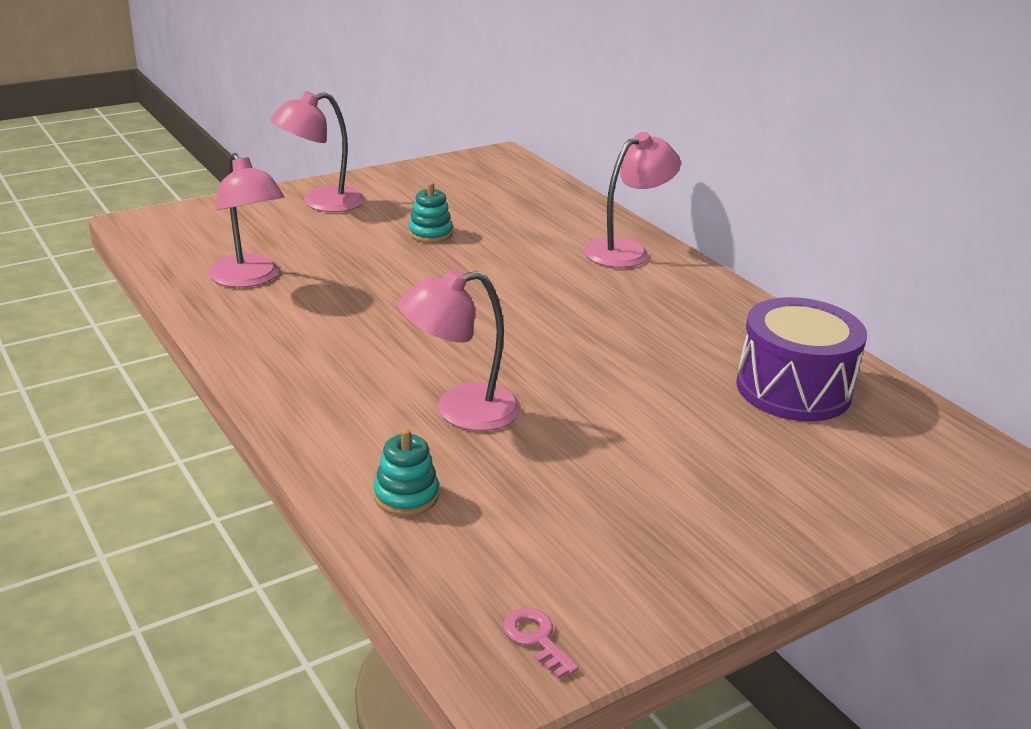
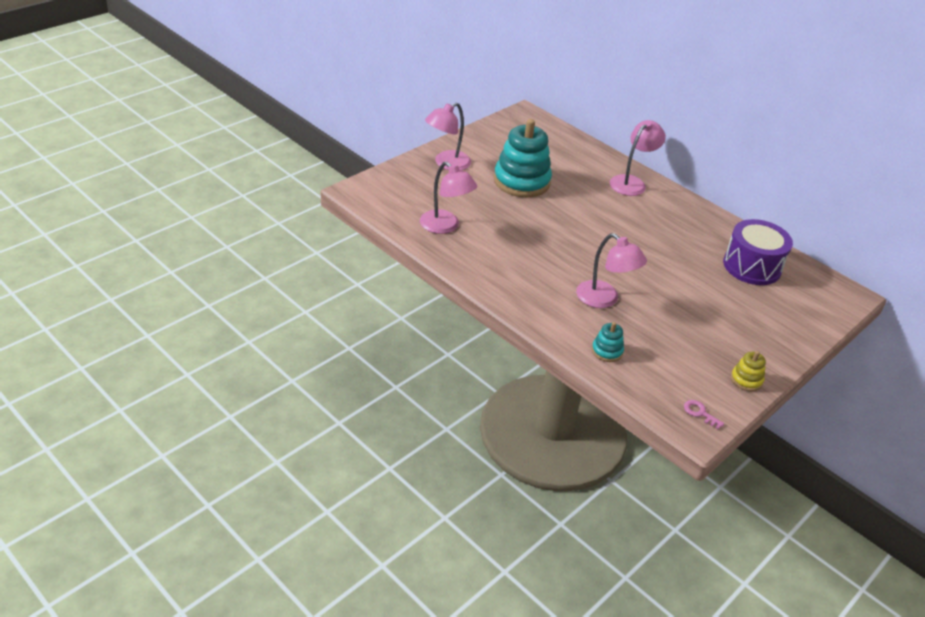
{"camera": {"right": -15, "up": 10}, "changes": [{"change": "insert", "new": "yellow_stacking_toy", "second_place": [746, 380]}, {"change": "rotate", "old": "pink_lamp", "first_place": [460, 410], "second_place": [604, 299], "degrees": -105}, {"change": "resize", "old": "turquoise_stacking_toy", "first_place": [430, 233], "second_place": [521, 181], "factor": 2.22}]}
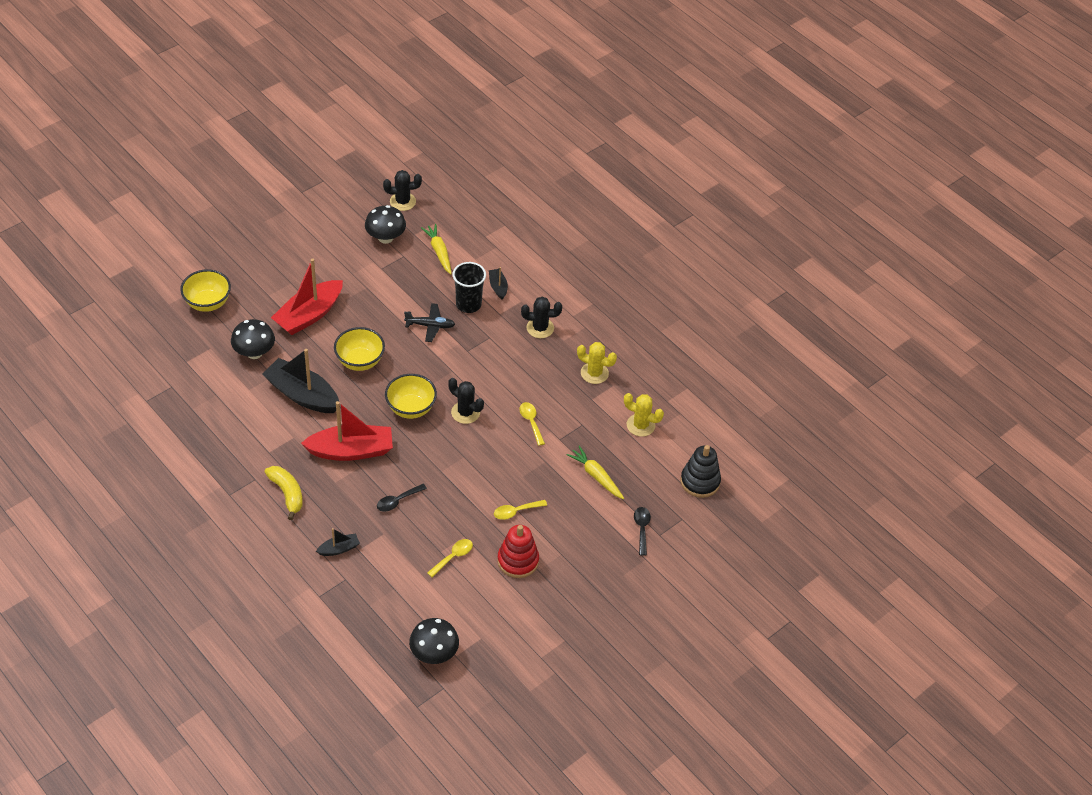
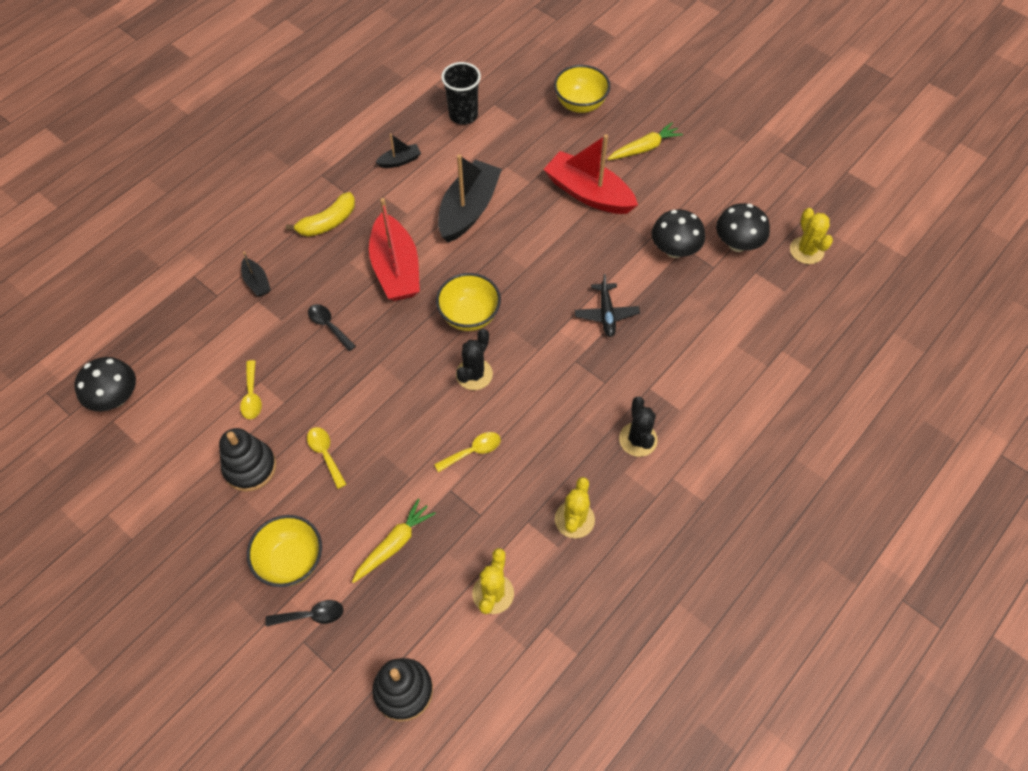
{"camera": {"right": 85, "up": 10}, "changes": [{"change": "move", "old": "black_mushroom", "first_place": [254, 352], "second_place": [674, 250]}, {"change": "move", "old": "yellow_bowl", "first_place": [360, 361], "second_place": [291, 561]}, {"change": "move", "old": "yellow_carrot", "first_place": [439, 252], "second_place": [644, 148]}, {"change": "move", "old": "black_cup", "first_place": [468, 304], "second_place": [463, 115]}, {"change": "move", "old": "black_boat", "first_place": [498, 287], "second_place": [400, 161]}, {"change": "recolor", "old": "black_cactus", "new": "yellow_cactus", "first_place": [402, 201], "second_place": [806, 250]}, {"change": "recolor", "old": "red_stacking_toy", "new": "black_stacking_toy", "first_place": [518, 561], "second_place": [250, 467]}, {"change": "rotate", "old": "yellow_spoon", "first_place": [453, 557], "second_place": [252, 396], "degrees": 45}]}
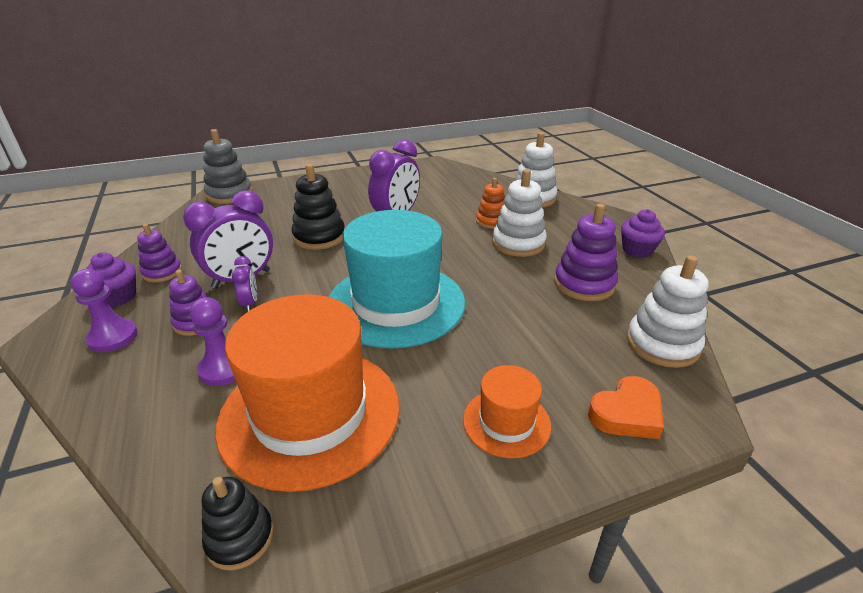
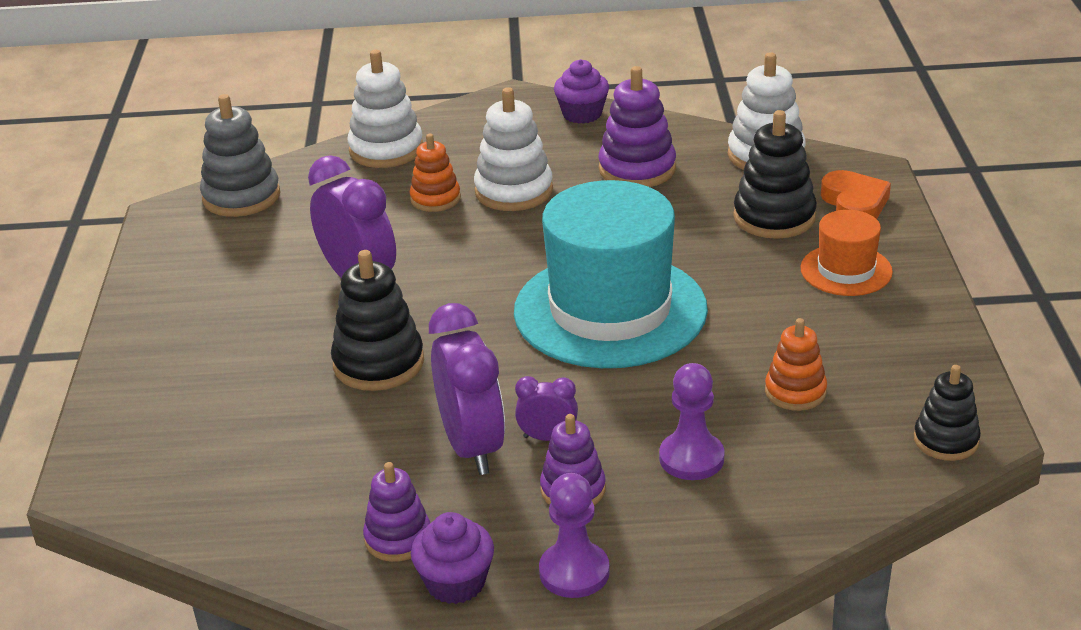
{"camera": {"right": -70, "up": 0}, "changes": [{"change": "insert", "new": "black_stacking_toy", "second_place": [774, 217]}, {"change": "move", "old": "grey_stacking_toy", "first_place": [229, 194], "second_place": [241, 197]}, {"change": "replace", "old": "orange_hat", "new": "orange_stacking_toy", "first_place": [310, 413], "second_place": [795, 392]}]}
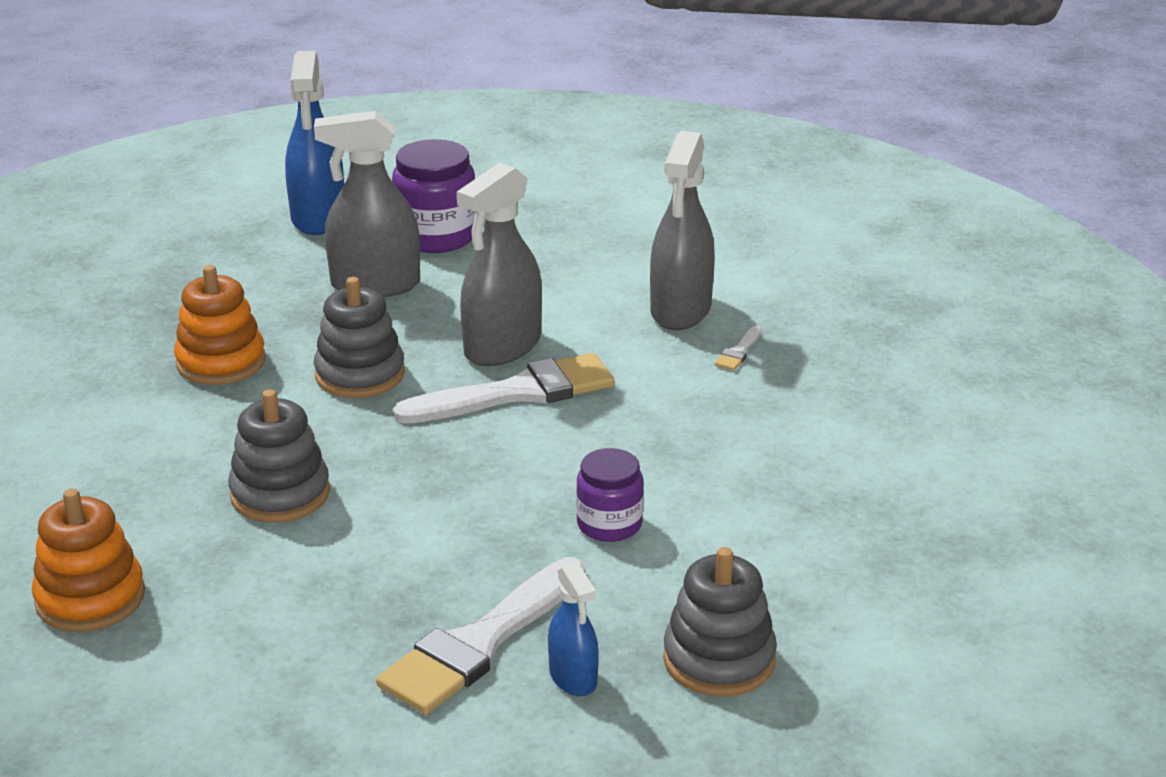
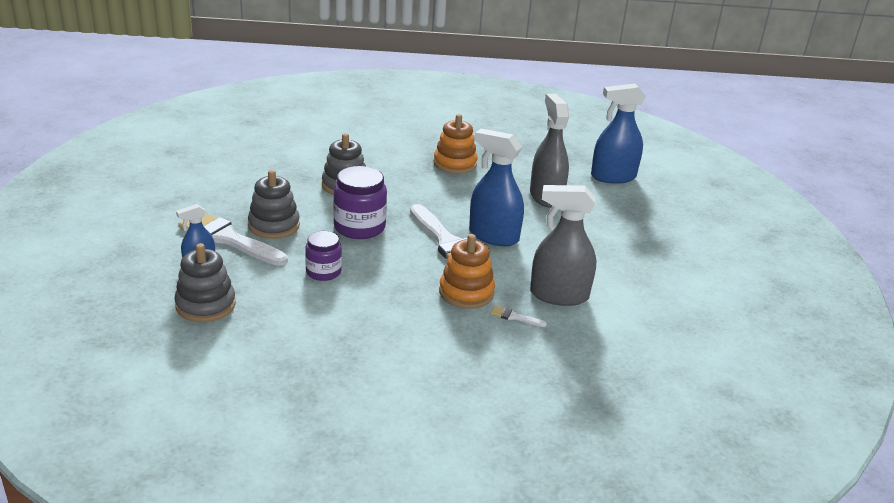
{"camera": {"right": 80, "up": 0}, "changes": [{"change": "move", "old": "orange_stacking_toy", "first_place": [90, 598], "second_place": [466, 293]}, {"change": "move", "old": "grey_stacking_toy", "first_place": [360, 375], "second_place": [274, 226]}, {"change": "move", "old": "purple_jar", "first_place": [436, 236], "second_place": [359, 227]}, {"change": "recolor", "old": "grey_spray_bottle", "new": "blue_spray_bottle", "first_place": [502, 347], "second_place": [493, 236]}]}
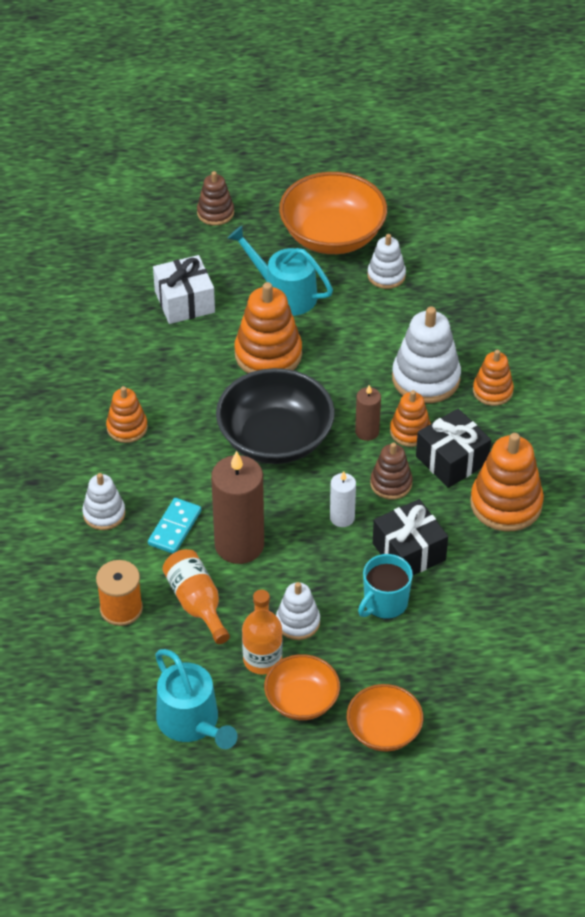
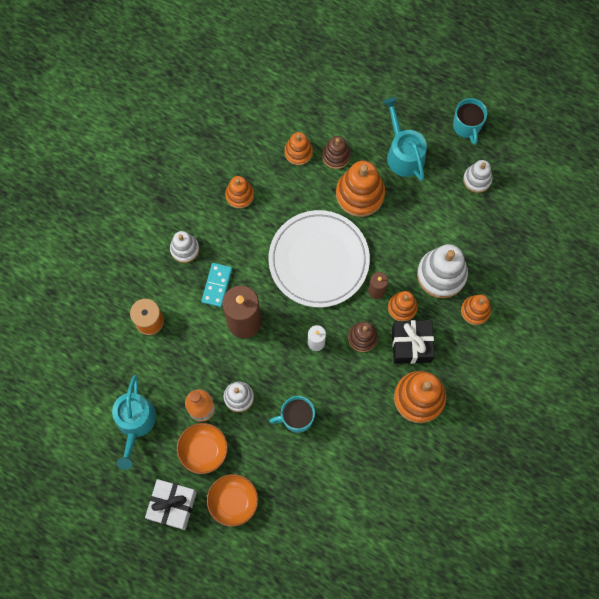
{"camera": {"right": 35, "up": 25}, "changes": [{"change": "delete", "old": "orange_bottle", "first_place": [196, 603]}, {"change": "delete", "old": "black_gift", "first_place": [409, 552]}, {"change": "insert", "new": "orange_stacking_toy", "second_place": [298, 152]}, {"change": "move", "old": "white_gift", "first_place": [184, 302], "second_place": [172, 505]}, {"change": "move", "old": "brown_stacking_toy", "first_place": [215, 213], "second_place": [336, 156]}, {"change": "replace", "old": "black_bowl", "new": "white_plate", "first_place": [275, 439], "second_place": [318, 260]}, {"change": "replace", "old": "orange_bowl", "new": "turquoise_mug", "first_place": [332, 236], "second_place": [467, 126]}, {"change": "rotate", "old": "turquoise_domino", "first_place": [174, 528], "second_place": [217, 285], "degrees": -45}]}
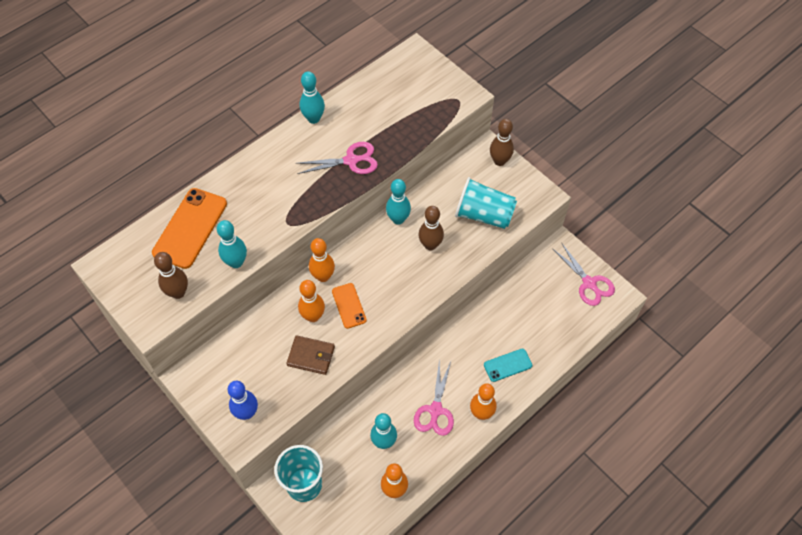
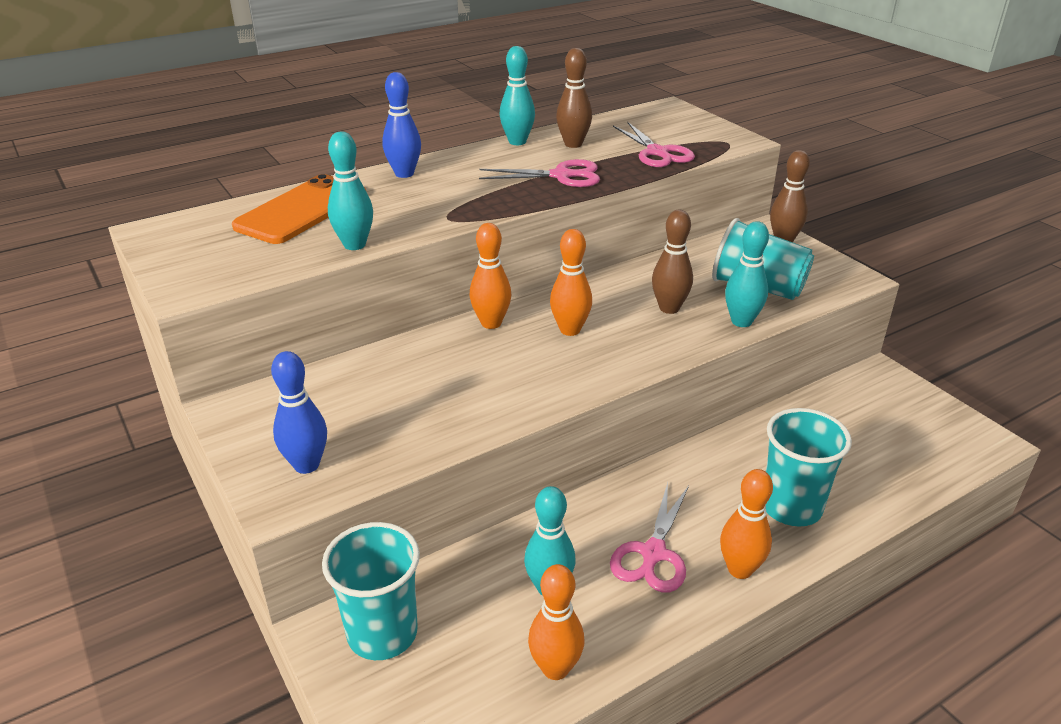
{"camera": {"right": 10, "up": -25}, "changes": [{"change": "delete", "old": "brown_wallet", "first_place": [311, 356]}, {"change": "delete", "old": "orange_phone", "first_place": [349, 305]}, {"change": "insert", "new": "blue_bowling_pin", "second_place": [404, 174]}, {"change": "move", "old": "brown_bowling_pin", "first_place": [178, 292], "second_place": [573, 144]}, {"change": "move", "old": "orange_bowling_pin", "first_place": [313, 316], "second_place": [570, 330]}, {"change": "move", "old": "turquoise_bowling_pin", "first_place": [398, 219], "second_place": [741, 321]}, {"change": "move", "old": "pink_scissors", "first_place": [589, 283], "second_place": [657, 152]}, {"change": "replace", "old": "turquoise_phone", "new": "turquoise_cup", "first_place": [507, 365], "second_place": [791, 507]}]}
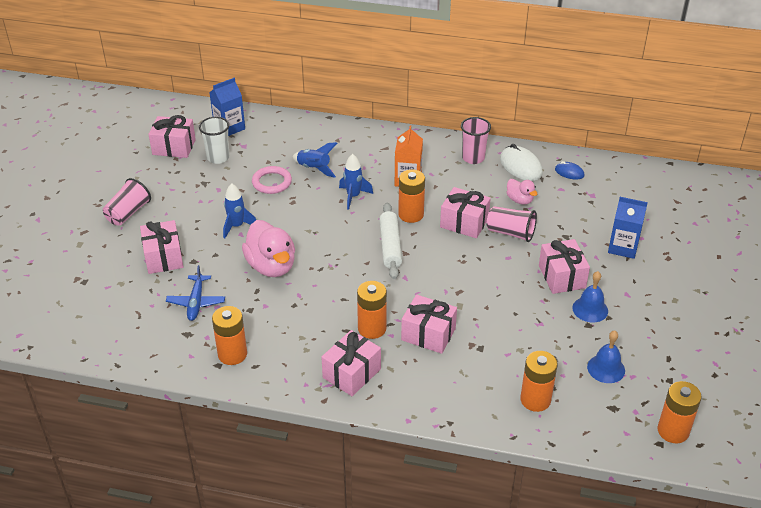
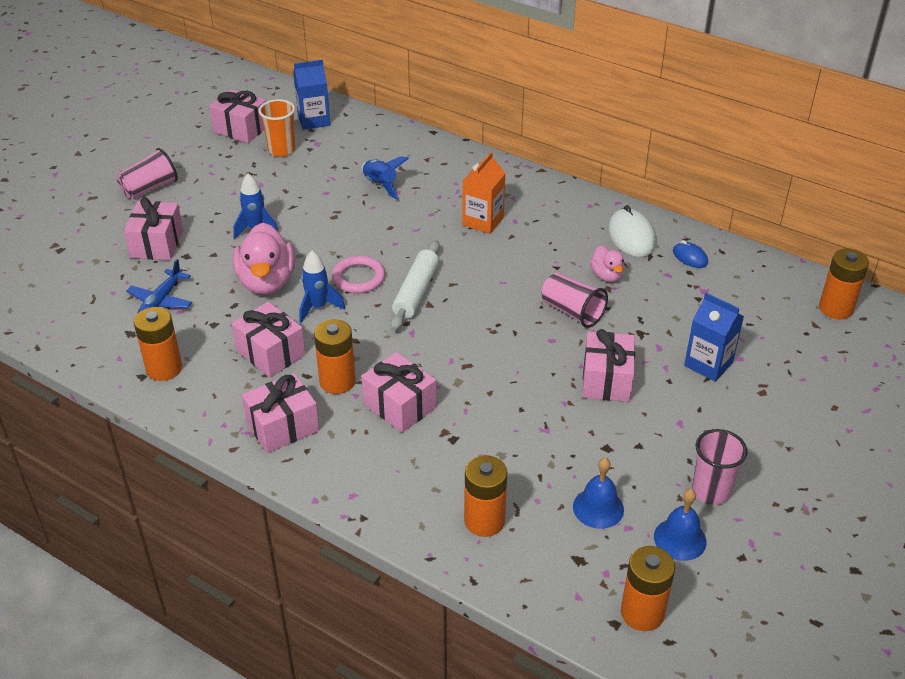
{"camera": {"right": 20, "up": 0}, "changes": [{"change": "move", "old": "pink_ring", "first_place": [272, 182], "second_place": [358, 278]}, {"change": "move", "old": "blue_rocket", "first_place": [353, 196], "second_place": [318, 307]}, {"change": "move", "old": "orange_battery", "first_place": [411, 214], "second_place": [836, 308]}, {"change": "move", "old": "pink_gift", "first_place": [464, 223], "second_place": [271, 353]}, {"change": "move", "old": "pink_cup", "first_place": [473, 158], "second_place": [710, 491]}, {"change": "move", "old": "blue_bell", "first_place": [590, 309], "second_place": [680, 539]}, {"change": "recolor", "old": "white_cup", "new": "orange_cup", "first_place": [218, 157], "second_place": [281, 150]}]}
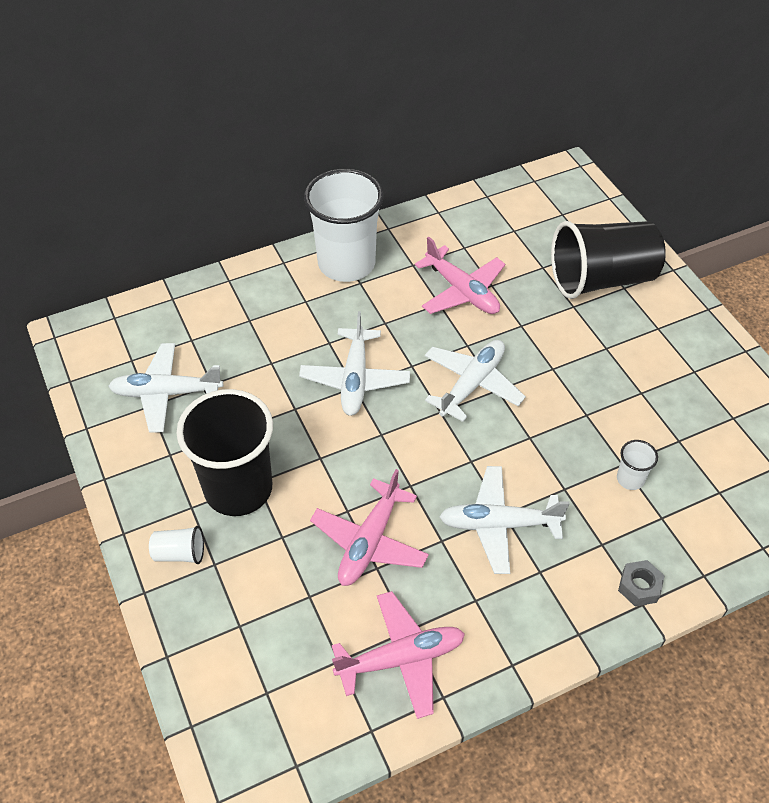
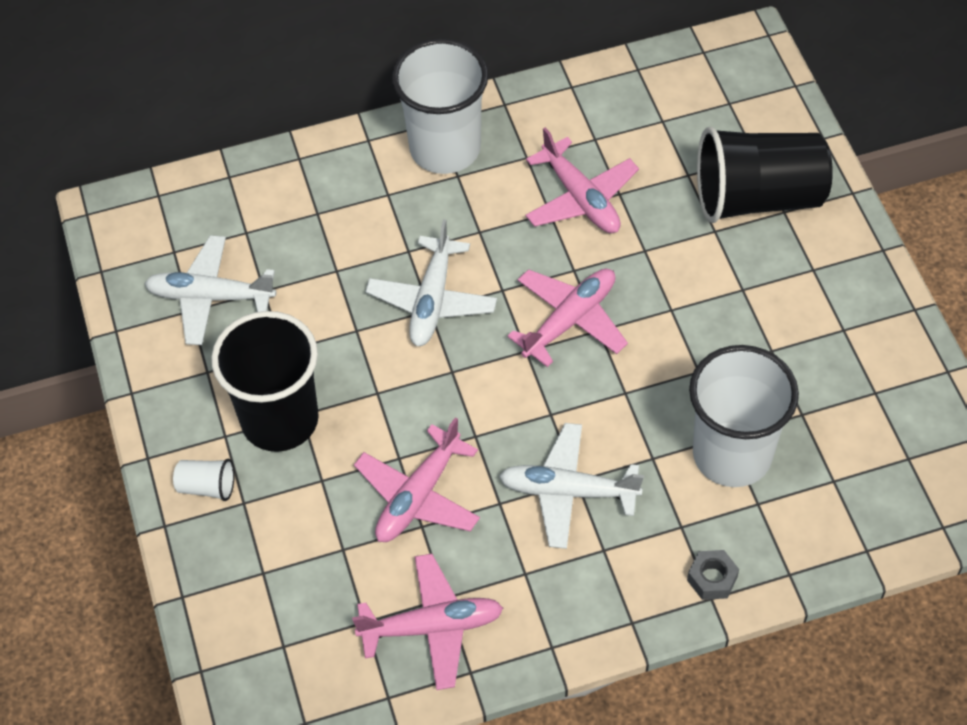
{"camera": {"right": 10, "up": 5}, "changes": [{"change": "recolor", "old": "white_plane", "new": "pink_plane", "first_place": [472, 384], "second_place": [570, 320]}, {"change": "resize", "old": "white_cup", "first_place": [630, 479], "second_place": [732, 454], "factor": 2.43}]}
